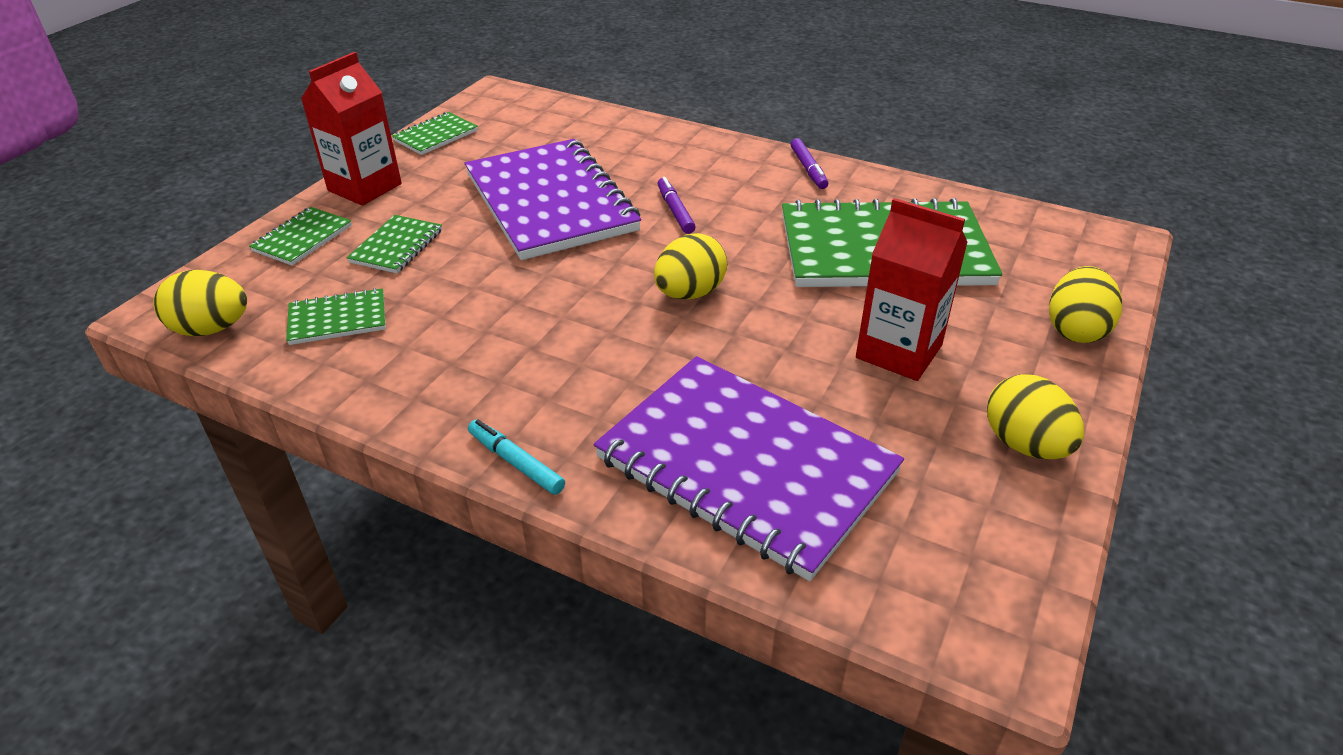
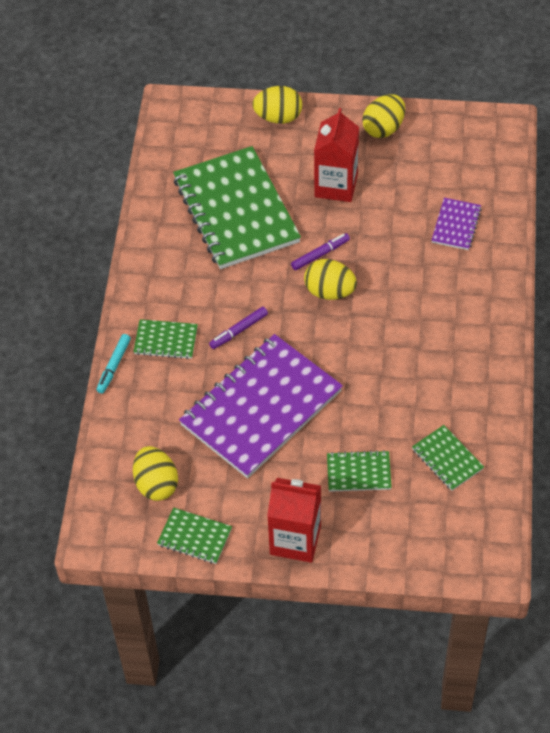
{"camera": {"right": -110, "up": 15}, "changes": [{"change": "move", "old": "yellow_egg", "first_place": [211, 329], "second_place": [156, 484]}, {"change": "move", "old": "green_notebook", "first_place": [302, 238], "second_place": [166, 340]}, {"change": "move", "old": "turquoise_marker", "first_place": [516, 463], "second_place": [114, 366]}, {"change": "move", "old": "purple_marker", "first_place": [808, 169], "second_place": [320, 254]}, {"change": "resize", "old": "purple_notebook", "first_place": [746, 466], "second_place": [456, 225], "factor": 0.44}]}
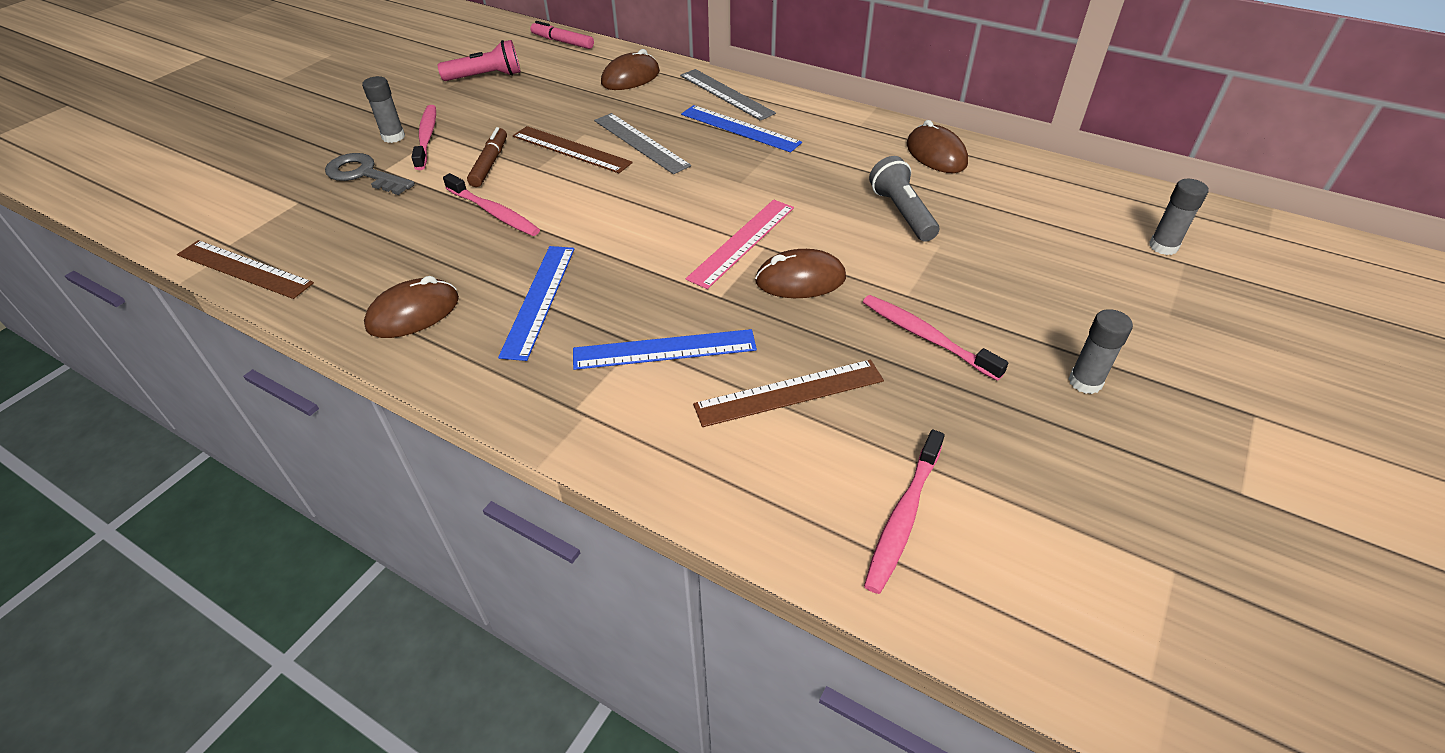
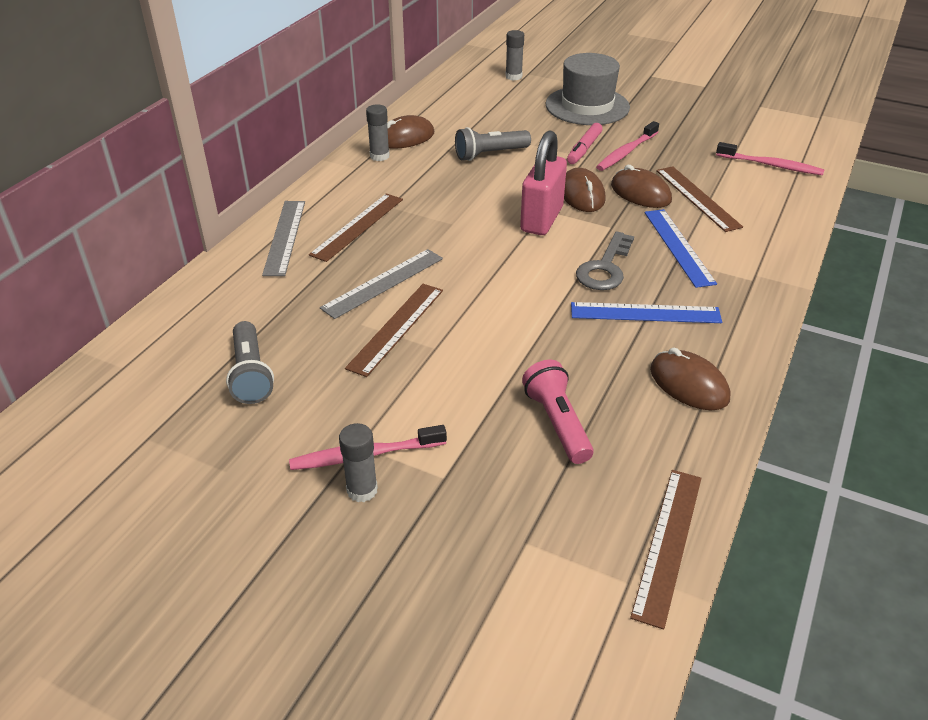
{"camera": {"right": -95, "up": -5}, "changes": [{"change": "delete", "old": "pink_toothbrush", "first_place": [494, 212]}, {"change": "delete", "old": "brown_marker", "first_place": [490, 163]}, {"change": "insert", "new": "grey_flashlight", "second_place": [251, 374]}, {"change": "insert", "new": "grey_hat", "second_place": [587, 106]}, {"change": "move", "old": "grey_key", "first_place": [364, 174], "second_place": [605, 268]}, {"change": "move", "old": "pink_flashlight", "first_place": [486, 77], "second_place": [557, 423]}, {"change": "move", "old": "pink_marker", "first_place": [562, 42], "second_place": [584, 149]}, {"change": "move", "old": "brown_mouse", "first_place": [630, 78], "second_place": [640, 193]}, {"change": "move", "old": "grey_glue_stick", "first_place": [1085, 382], "second_place": [379, 156]}, {"change": "replace", "old": "pink_ruler", "new": "pink_padlock", "first_place": [742, 242], "second_place": [541, 219]}, {"change": "recolor", "old": "blue_ruler", "new": "brown_ruler", "first_place": [740, 128], "second_place": [357, 226]}, {"change": "rotate", "old": "grey_ruler", "first_place": [726, 94], "second_place": [285, 237], "degrees": -45}]}
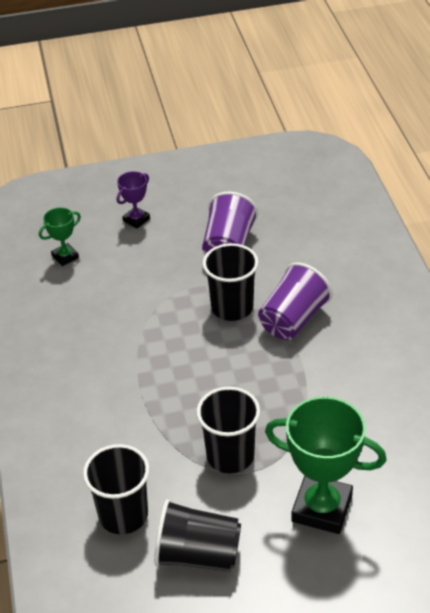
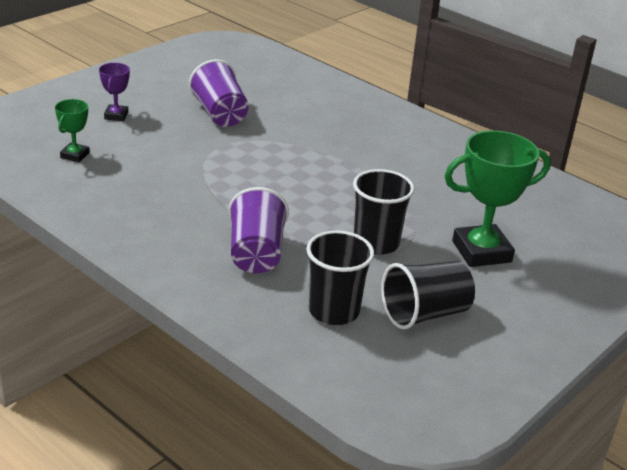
{"camera": {"right": -40, "up": -10}, "changes": [{"change": "delete", "old": "black_cup", "first_place": [232, 307]}, {"change": "move", "old": "purple_cup", "first_place": [293, 320], "second_place": [256, 254]}]}
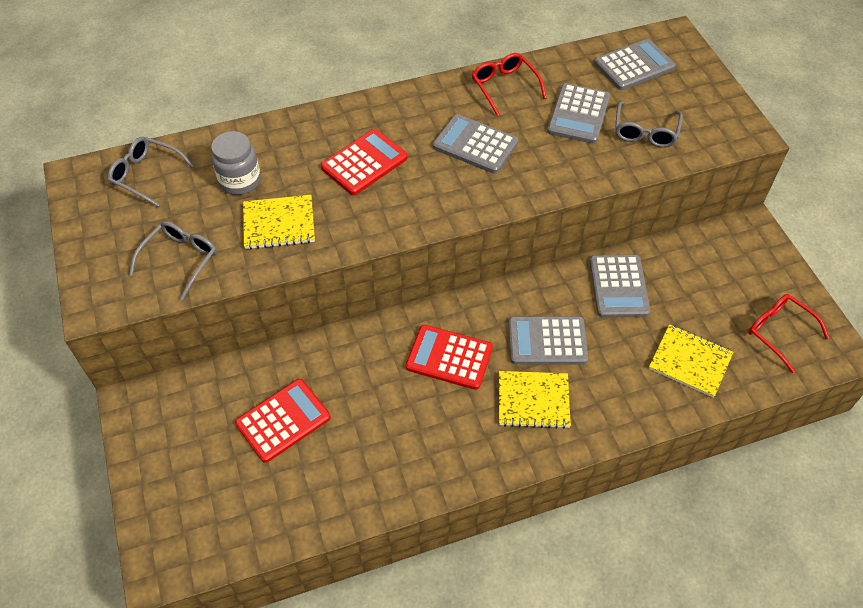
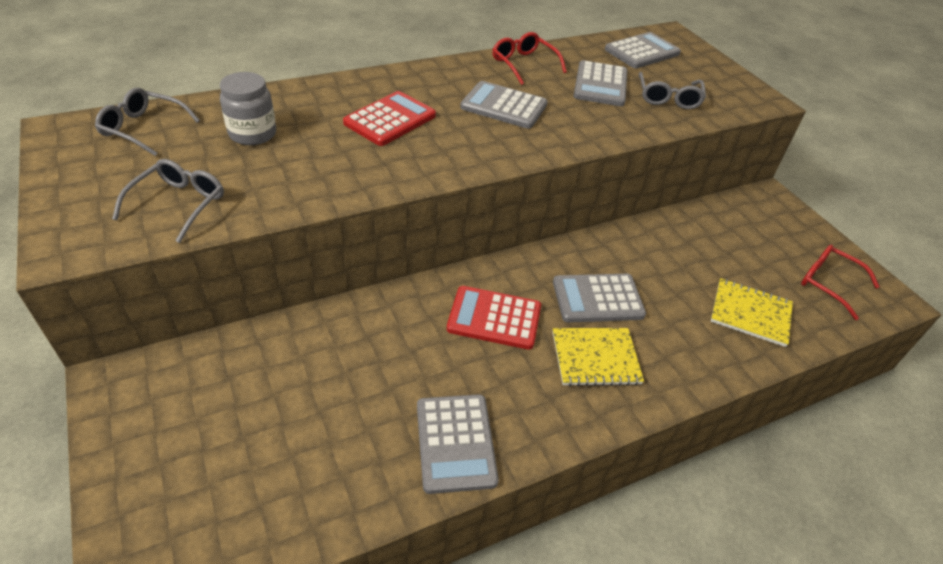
{"camera": {"right": -10, "up": -10}, "changes": [{"change": "delete", "old": "red_calculator", "first_place": [283, 421]}, {"change": "delete", "old": "yellow_notebook", "first_place": [279, 224]}, {"change": "move", "old": "grey_calculator", "first_place": [618, 286], "second_place": [455, 443]}]}
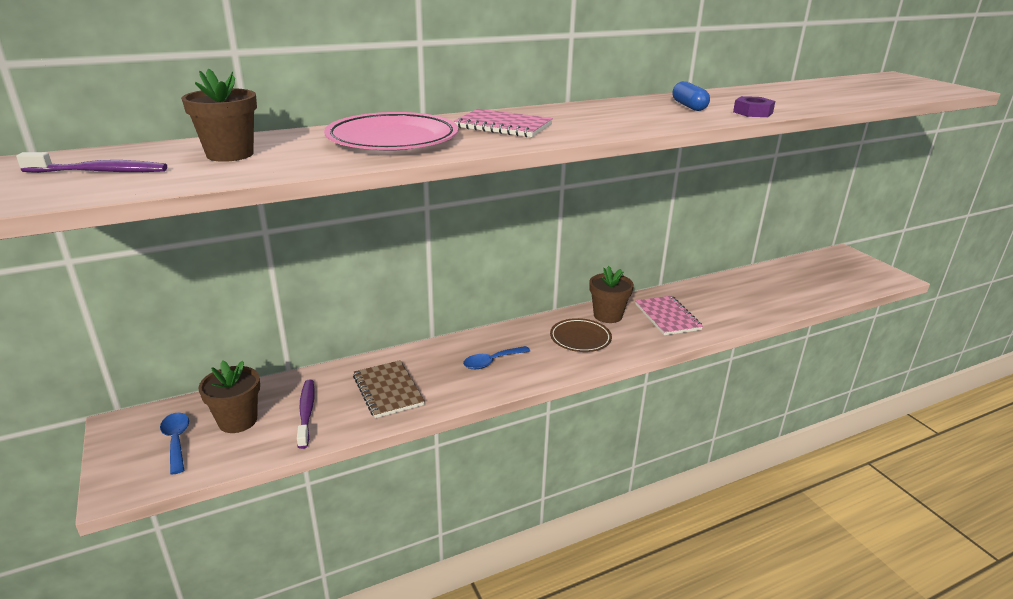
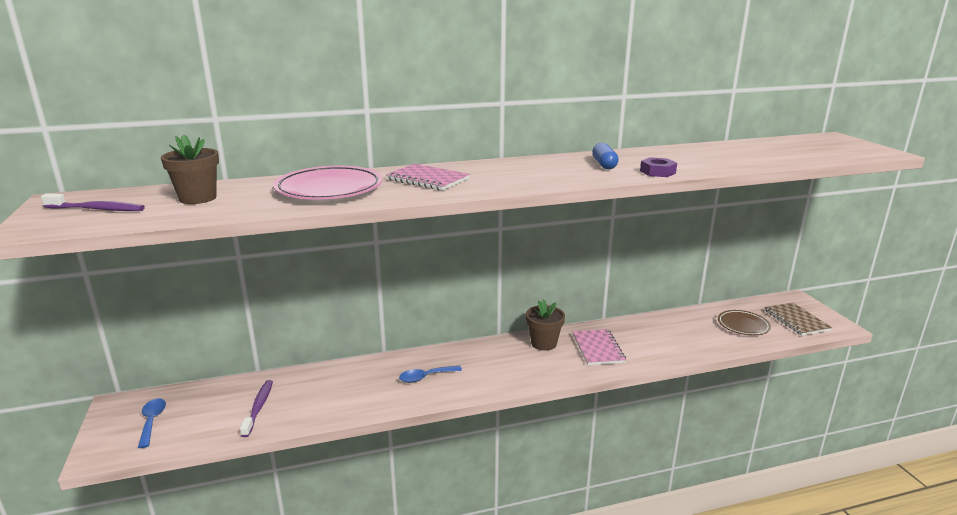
{"camera": {"right": 10, "up": -5}, "changes": [{"change": "delete", "old": "brown_flower_pot", "first_place": [238, 421]}, {"change": "move", "old": "brown_notebook", "first_place": [388, 390], "second_place": [796, 320]}, {"change": "move", "old": "brown_plate", "first_place": [580, 338], "second_place": [743, 325]}]}
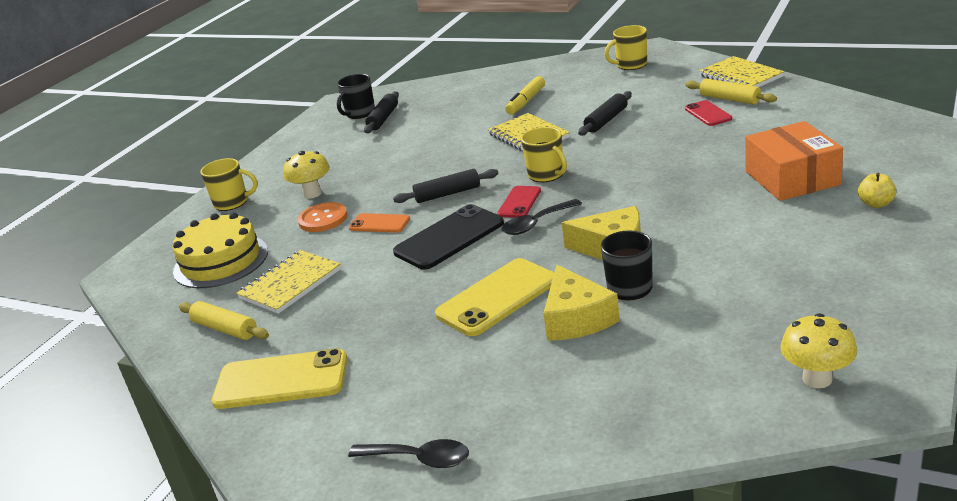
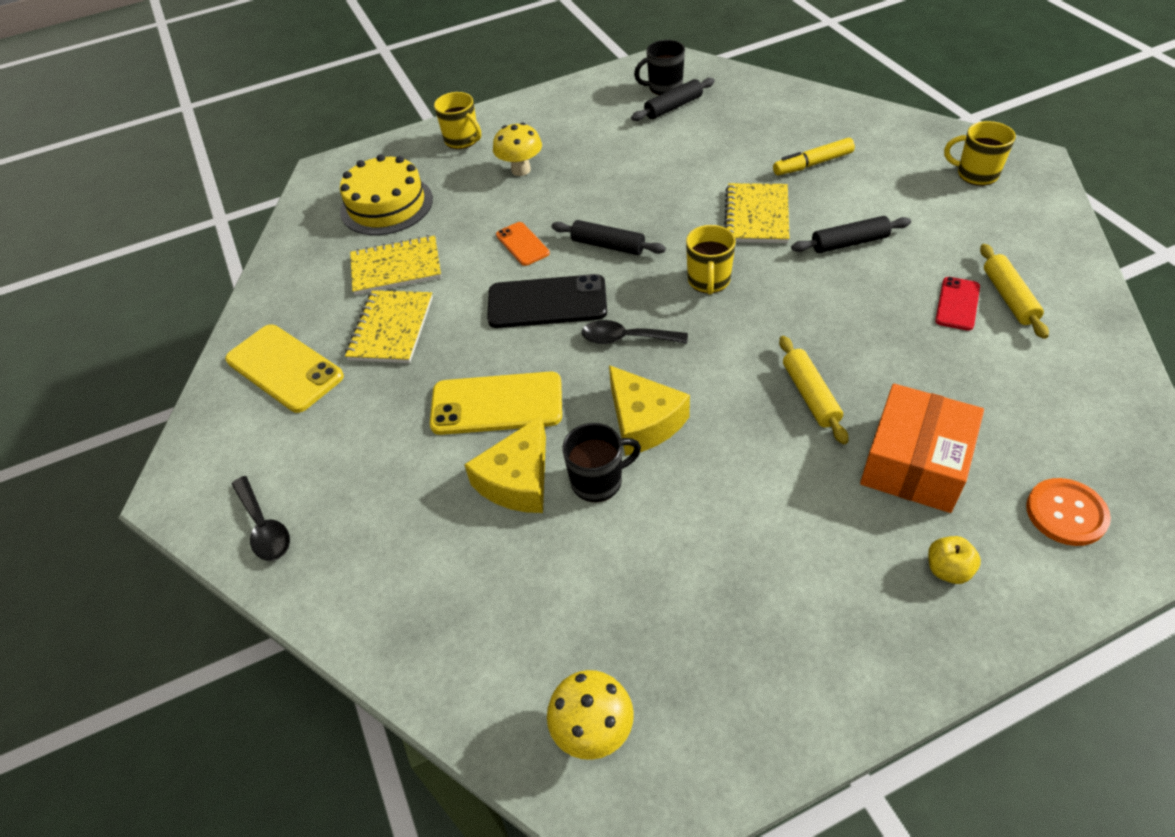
{"camera": {"right": 40, "up": 20}, "changes": [{"change": "delete", "old": "red_phone", "first_place": [519, 202]}, {"change": "move", "old": "yellow_rolling_pin", "first_place": [225, 329], "second_place": [810, 395]}, {"change": "move", "old": "orange_button", "first_place": [323, 219], "second_place": [1066, 513]}, {"change": "move", "old": "yellow_notebook", "first_place": [740, 76], "second_place": [391, 329]}]}
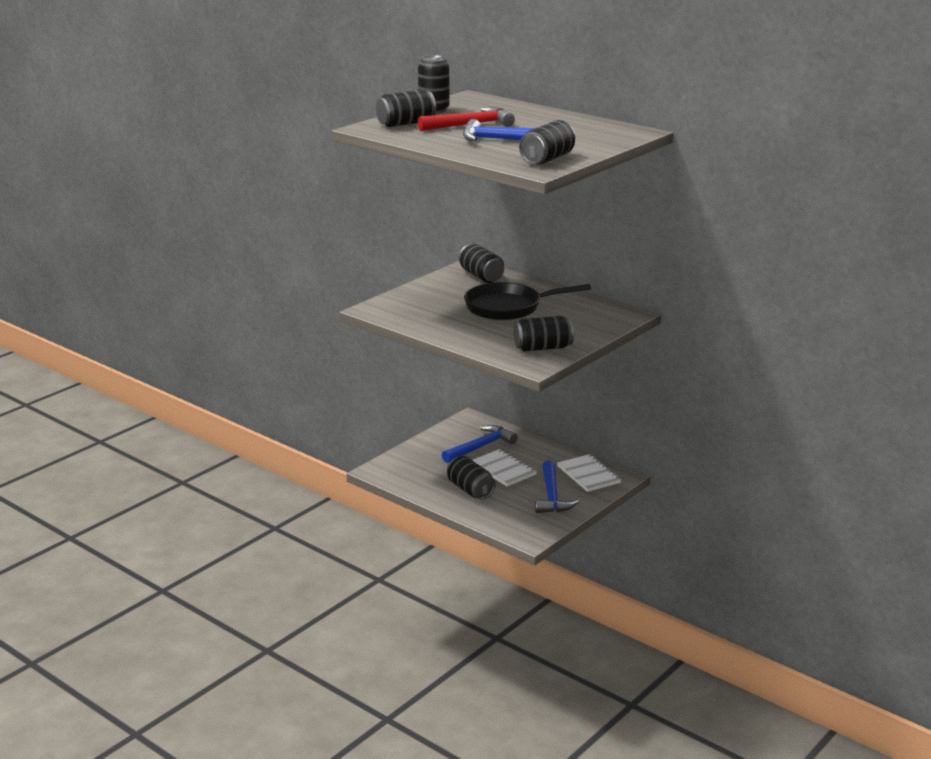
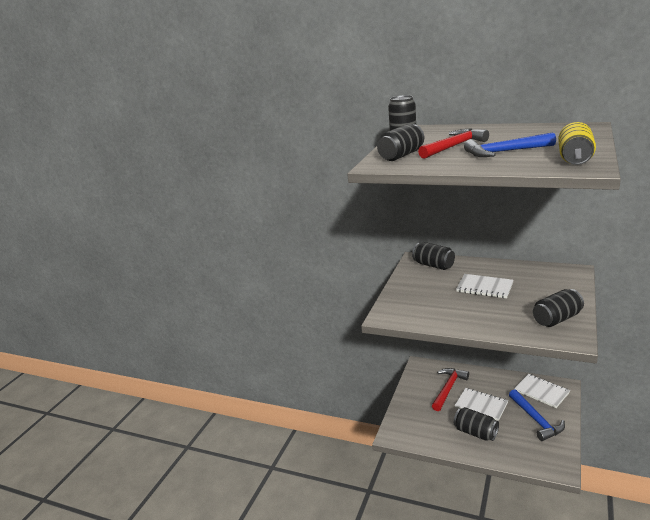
{"camera": {"right": -15, "up": 0}, "changes": [{"change": "replace", "old": "black_pan", "new": "white_notebook", "first_place": [508, 307], "second_place": [484, 287]}, {"change": "recolor", "old": "blue_hammer", "new": "red_hammer", "first_place": [481, 447], "second_place": [448, 388]}, {"change": "recolor", "old": "black_can", "new": "yellow_can", "first_place": [547, 159], "second_place": [575, 159]}]}
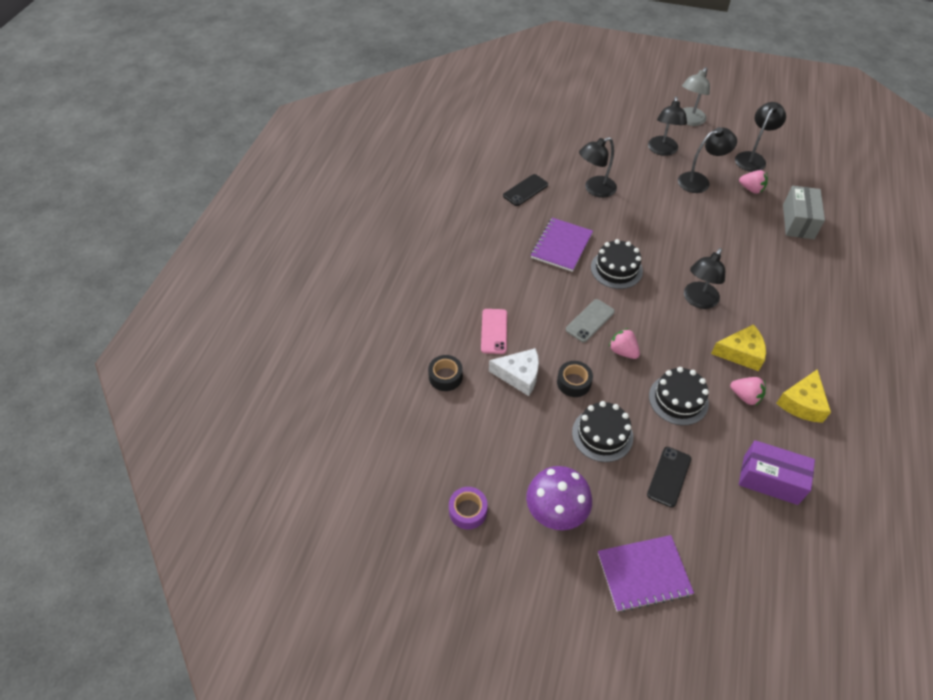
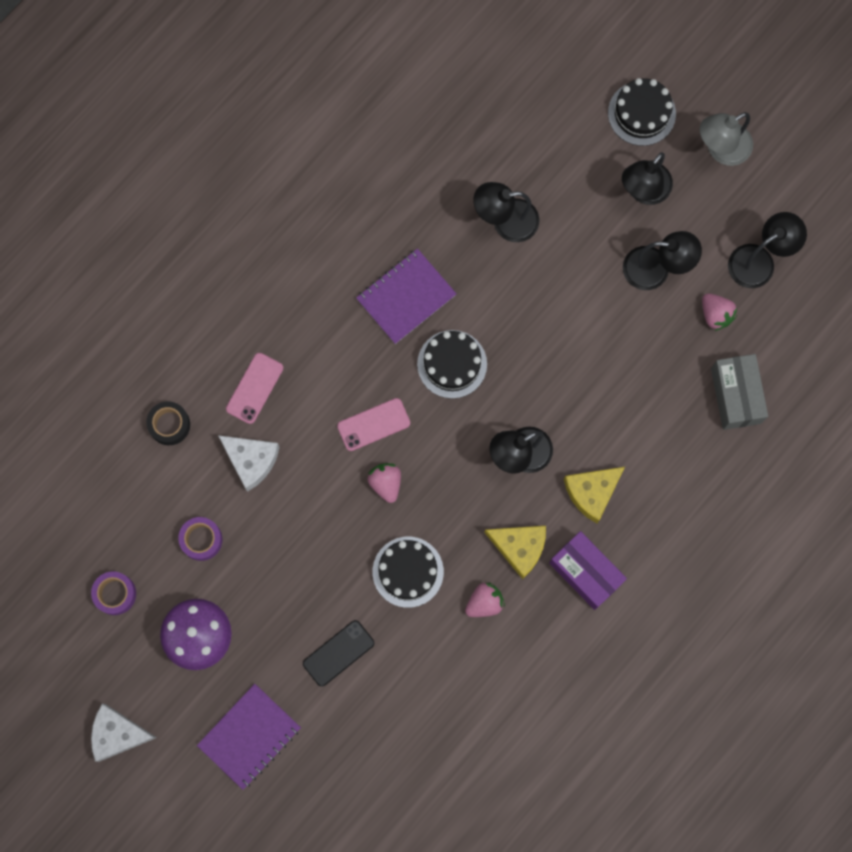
{"camera": {"right": 25, "up": 25}, "changes": [{"change": "delete", "old": "black_phone", "first_place": [525, 190]}, {"change": "delete", "old": "black_tape", "first_place": [573, 382]}, {"change": "insert", "new": "white_cheese", "second_place": [118, 734]}, {"change": "insert", "new": "purple_tape", "second_place": [201, 540]}, {"change": "move", "old": "black_cake", "first_place": [602, 434], "second_place": [641, 113]}, {"change": "move", "old": "purple_box", "first_place": [770, 480], "second_place": [586, 572]}, {"change": "move", "old": "yellow_cheese", "first_place": [802, 403], "second_place": [592, 492]}, {"change": "recolor", "old": "grey_phone", "new": "pink_phone", "first_place": [590, 321], "second_place": [373, 424]}, {"change": "rotate", "old": "purple_notebook", "first_place": [643, 573], "second_place": [249, 736], "degrees": -60}, {"change": "rotate", "old": "pink_strawberry", "first_place": [745, 396], "second_place": [484, 602], "degrees": -90}, {"change": "rotate", "old": "grey_box", "first_place": [798, 222], "second_place": [736, 395], "degrees": -45}]}
